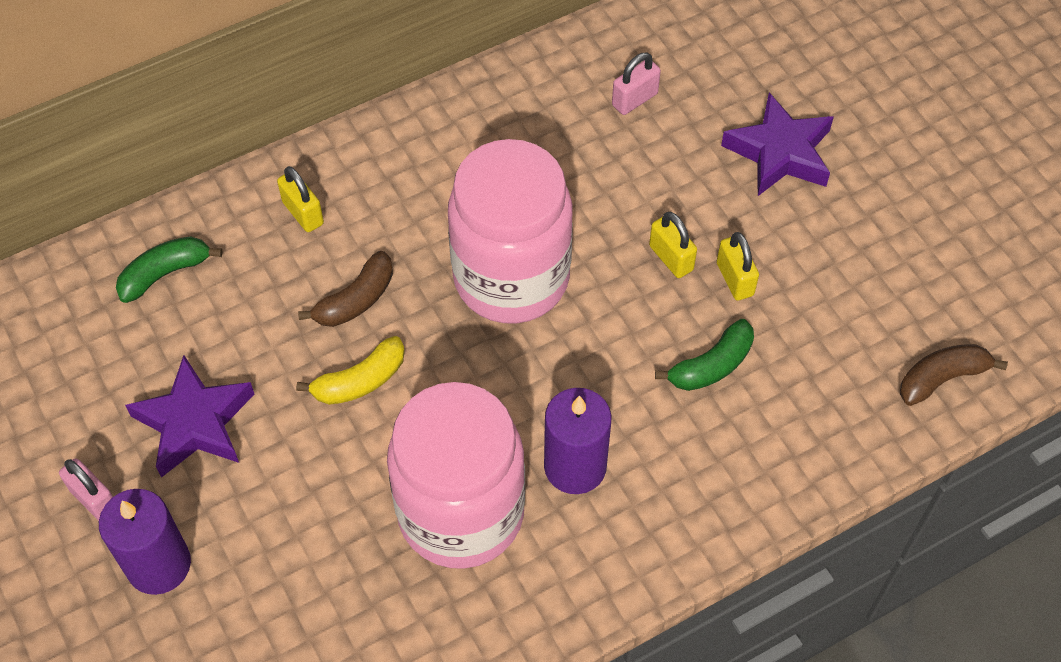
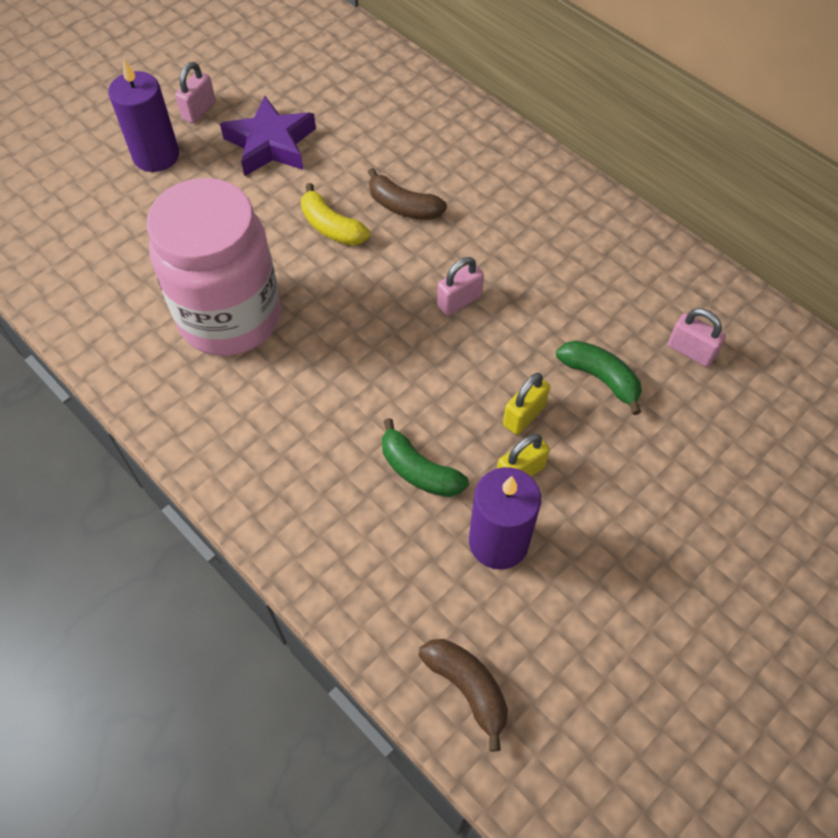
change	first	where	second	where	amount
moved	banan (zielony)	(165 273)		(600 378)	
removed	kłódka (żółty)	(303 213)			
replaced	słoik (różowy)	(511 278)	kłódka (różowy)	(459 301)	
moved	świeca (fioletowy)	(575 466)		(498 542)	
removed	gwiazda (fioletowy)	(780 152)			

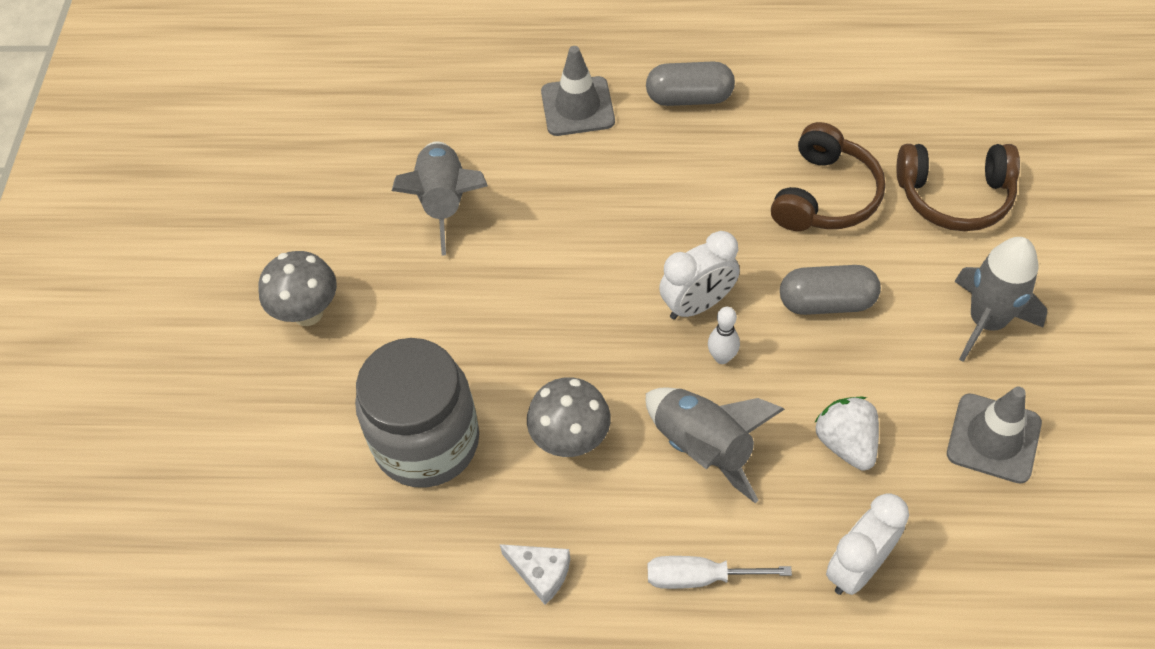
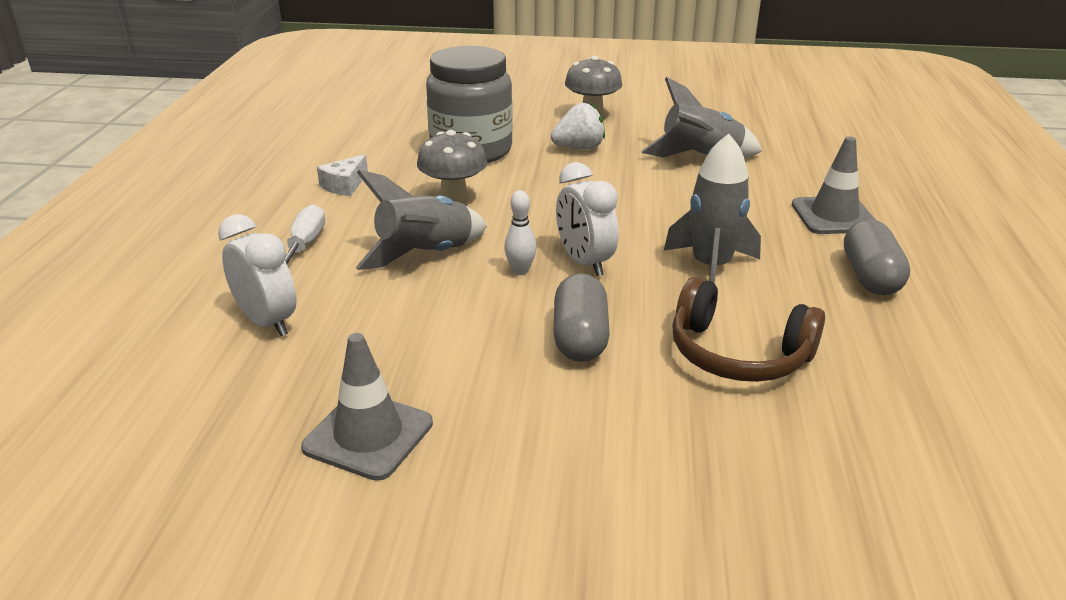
change	first	where	second	where	amount
moved	truskawka (biały)	(846 443)		(579 148)	
removed	słuchawki (brązowy)	(954 196)			
moved	rakieta (szary)	(986 321)		(711 267)	

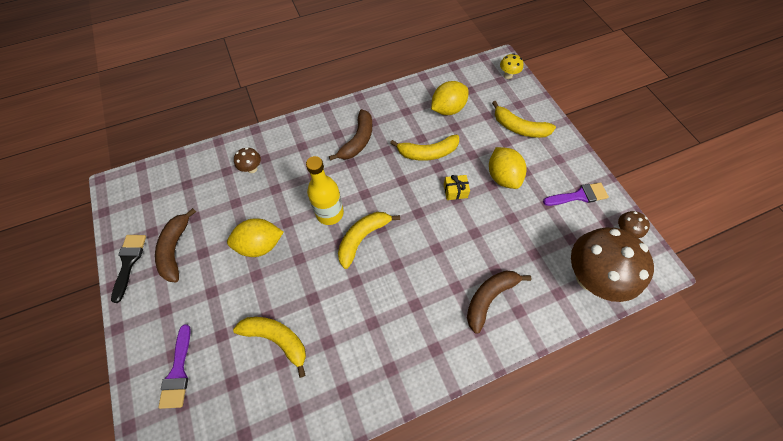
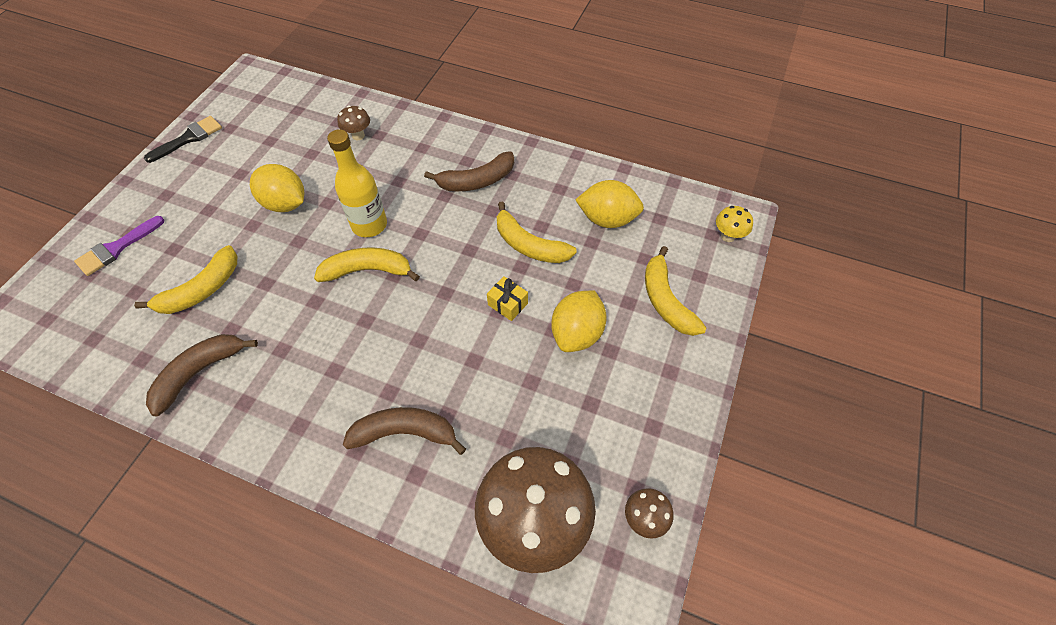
change	first	where	second	where	amount
moved	banan (brązowy)	(175 249)		(199 372)	
turned	banan (żółty)	(277 339)		(202 290)	60 degrees clockwise
removed	pędzel (fioletowy)	(578 196)			

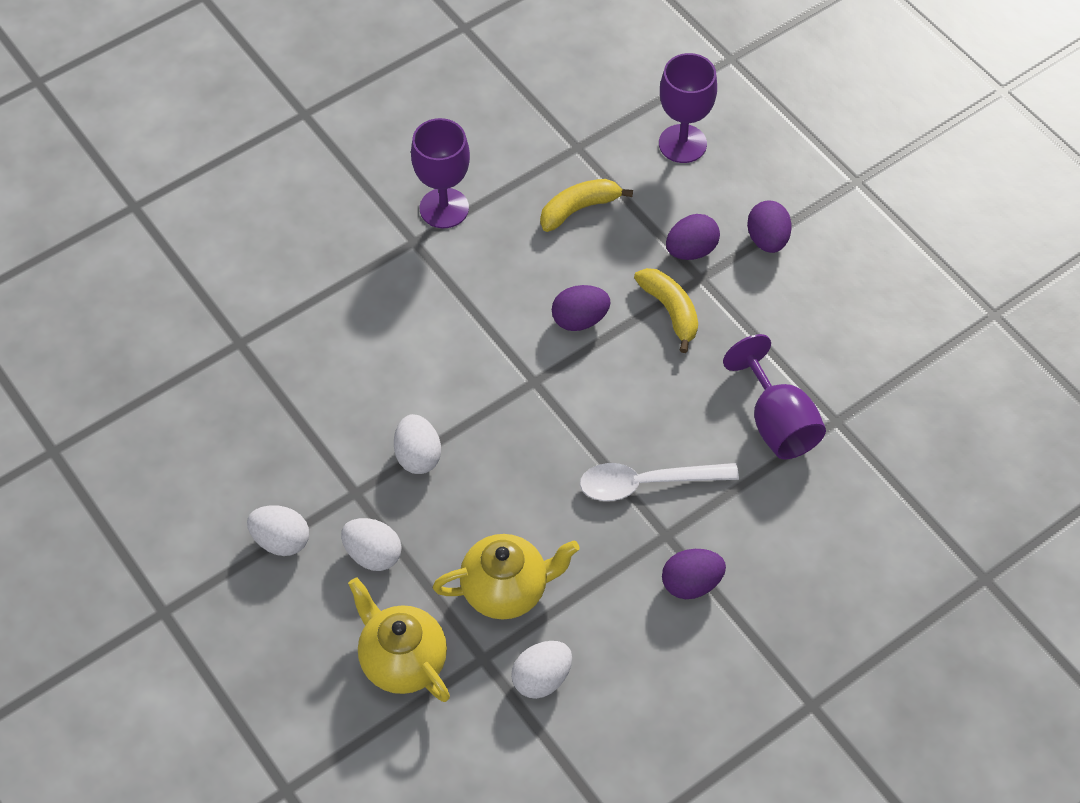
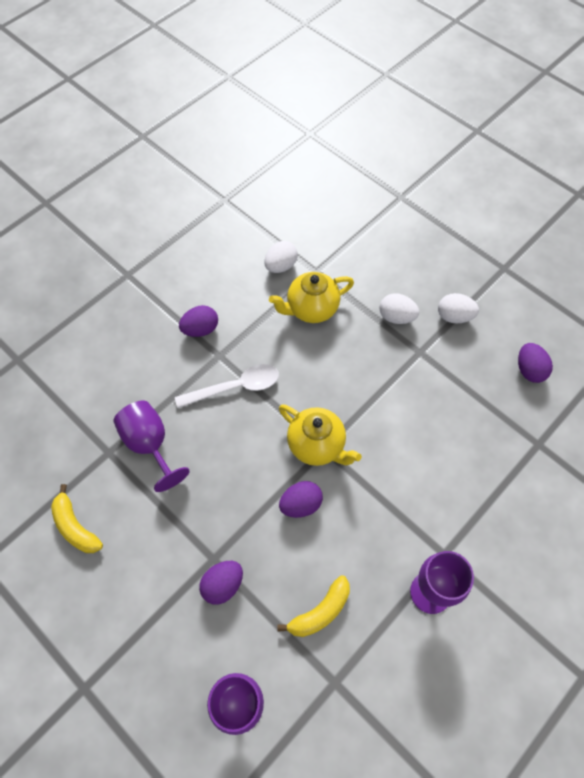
change	first	where	second	where	amount
moved	imbryk (żółty)	(402 661)		(317 445)	
removed	jajko (biały)	(418 456)			
moved	banan (żółty)	(670 311)		(75 526)	
moved	jajko (fioletowy)	(767 239)		(529 370)	

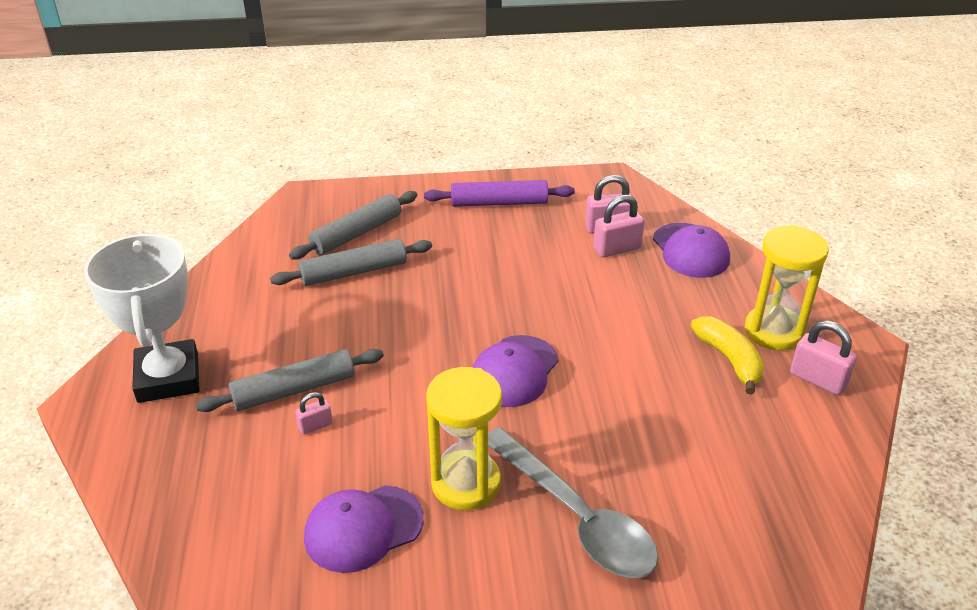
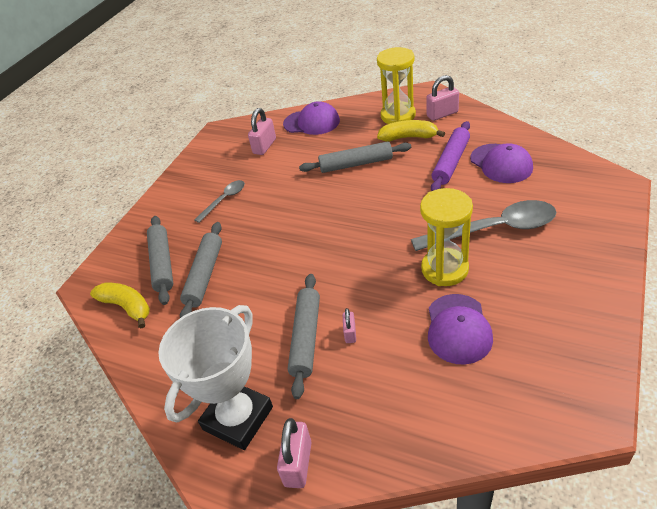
change	first	where	second	where	amount
turned	puchar (biały)	(168 378)		(238 418)	75 degrees counterclockwise
moved	wałek do ciasta (fioletowy)	(499 203)		(451 162)	
moved	czapka (fioletowy)	(514 371)		(501 163)	
moved	kłódka (różowy)	(617 249)		(298 464)	
added			banan (żółty)	(127 307)	
added			łyżka (szary)	(224 200)	
added			wałek do ciasta (szary)	(356 164)	

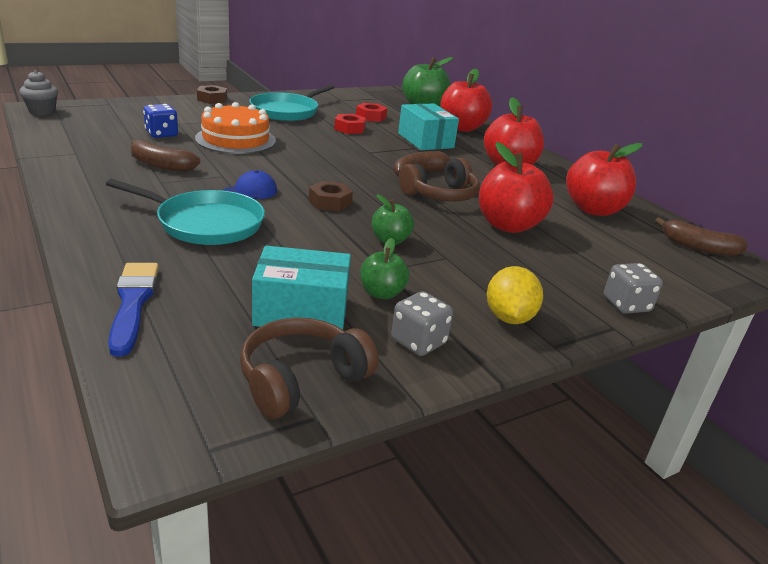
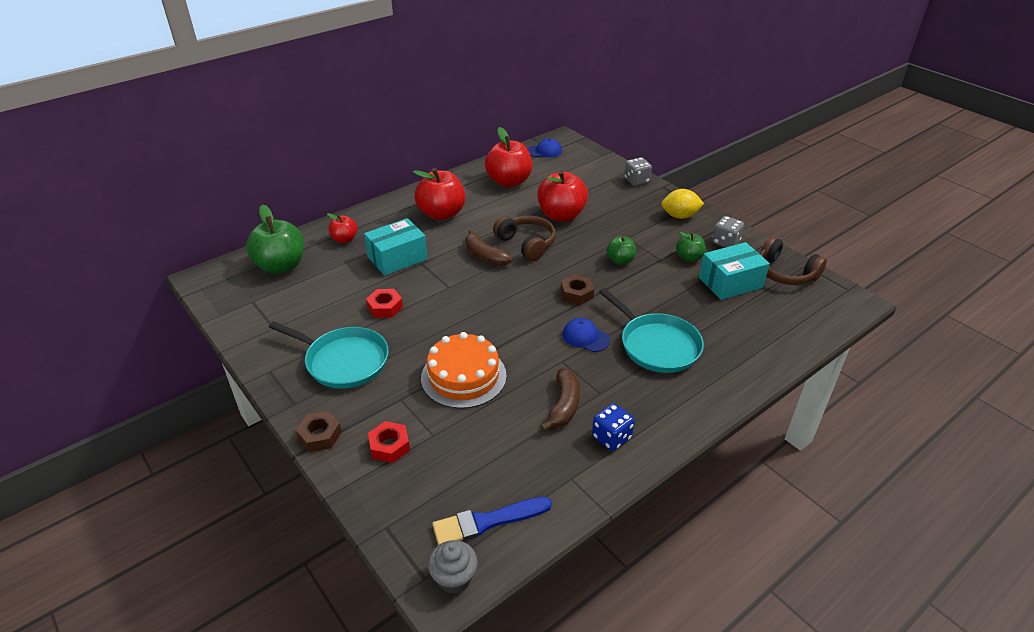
change	first	where	second	where	amount
turned	patelnia (turkusowy)	(206 223)		(657 345)	135 degrees clockwise
moved	pędzel (niebieski)	(133 303)		(487 522)	
moved	kostka do gry (niebieski)	(161 134)		(611 437)	
turned	pudełko (turkusowy)	(301 311)		(730 282)	75 degrees clockwise
moved	nakrętka (czerwony)	(371 117)		(389 446)	
resized	jabłko (czerwony)	(461 128)		(344 239)	x0.54
replaced	banan (brązowy)	(698 247)	czapka (niebieski)	(544 151)	

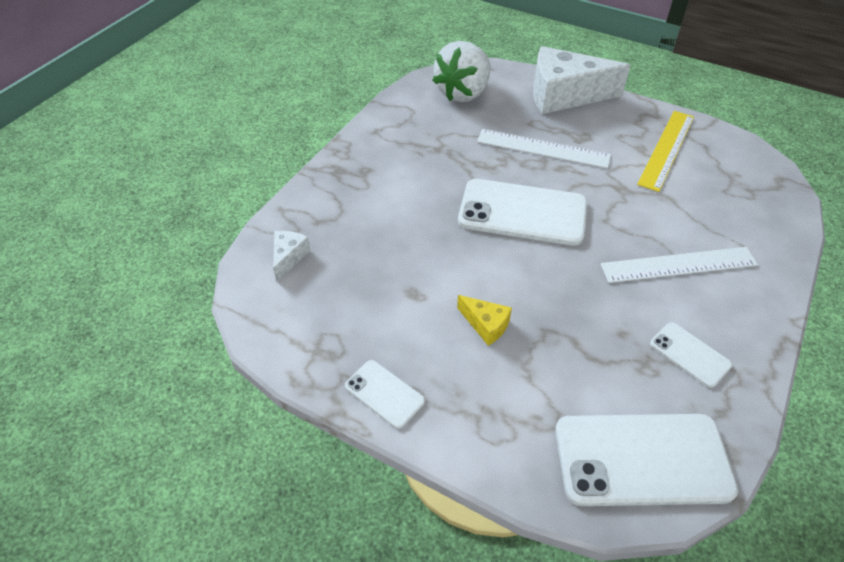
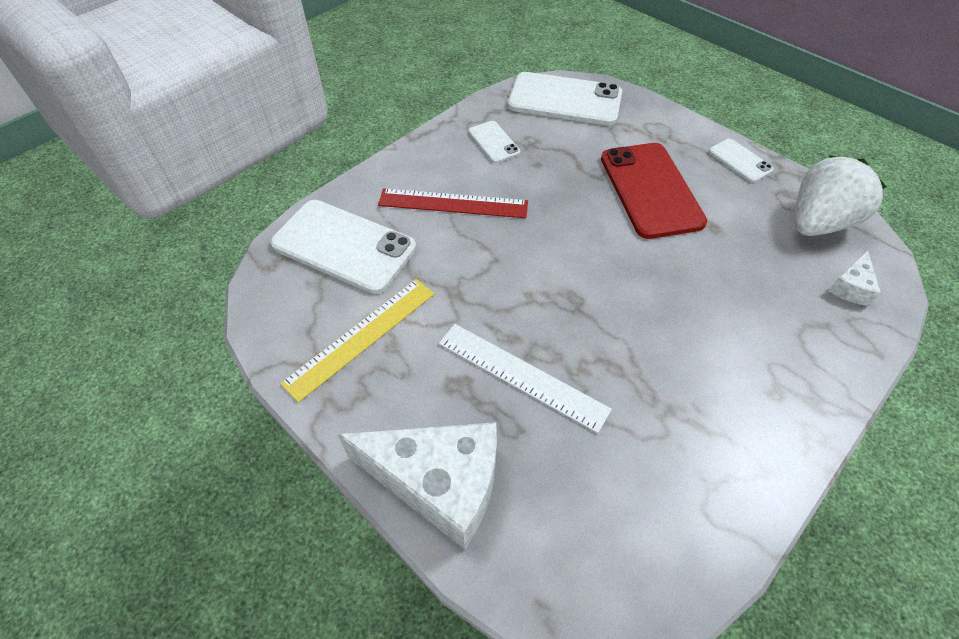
change	first	where	second	where	amount
moved	truskawka (biały)	(463 93)		(817 222)	
replaced	ser (żółty)	(486 325)	telefon (czerwony)	(650 190)	
moved	telefon (biały)	(522 212)		(344 246)	
recoloured	linijka (biały)	(678 264)	linijka (czerwony)	(453 204)	

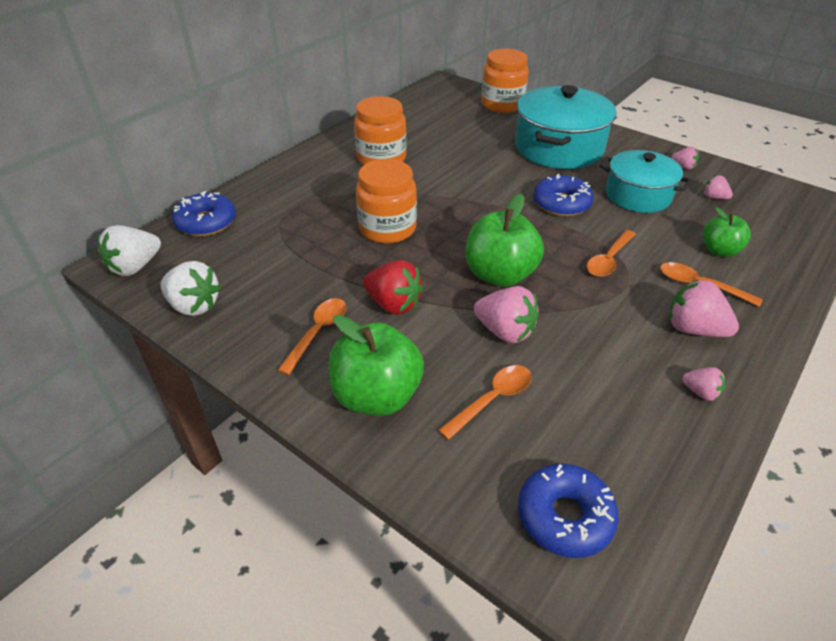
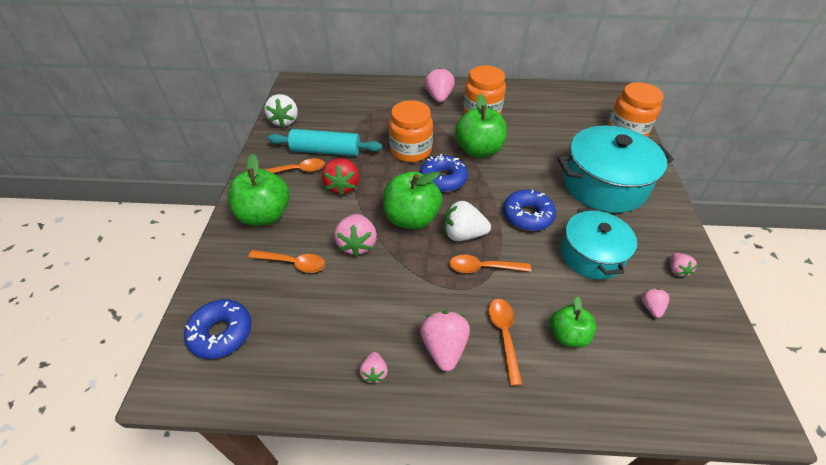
change	first	where	second	where	amount
moved	truskawka (biały)	(135 267)		(463 234)	
moved	donut (niebieski)	(206 222)		(443 179)	
added			wałek do ciasta (turkusowy)	(326 151)	
added			truskawka (różowy)	(439 97)	
added			jabłko (zielony)	(478 150)	

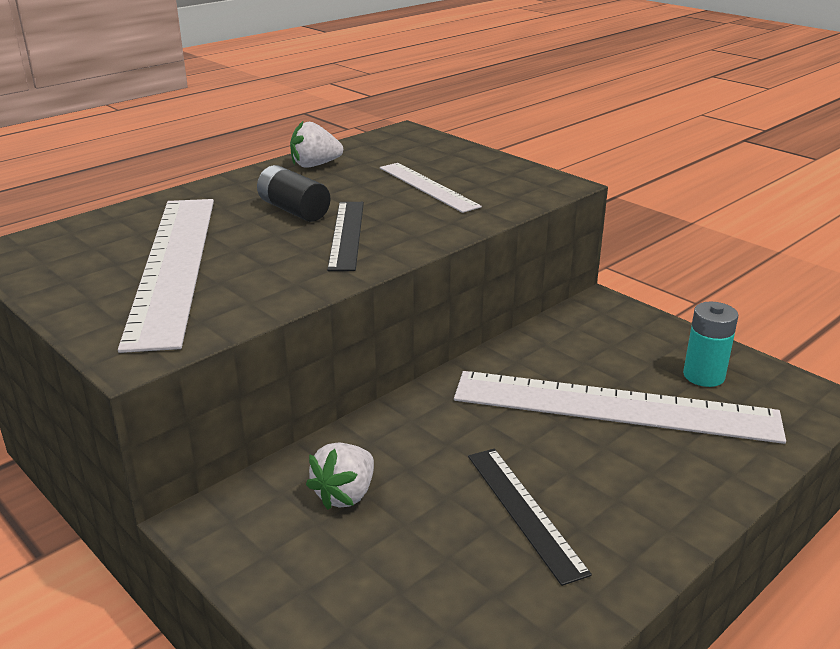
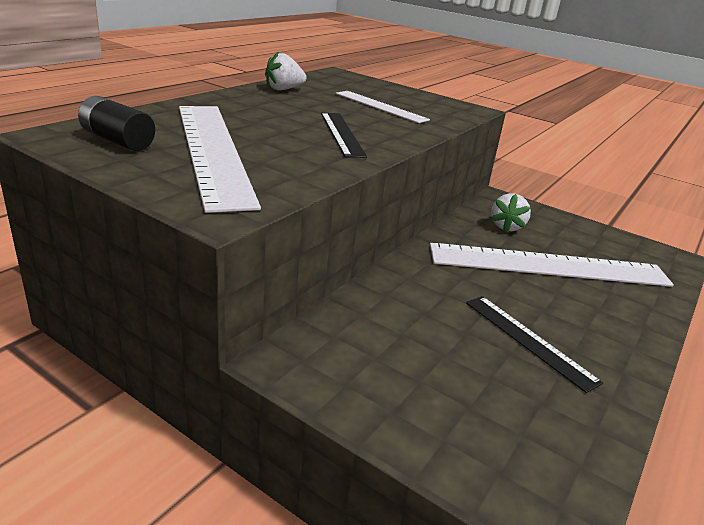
change	first	where	second	where	amount
moved	bateria (czarny)	(294 210)		(118 141)	
moved	truskawka (biały)	(345 494)		(506 227)	
removed	bateria (turkusowy)	(703 376)			

